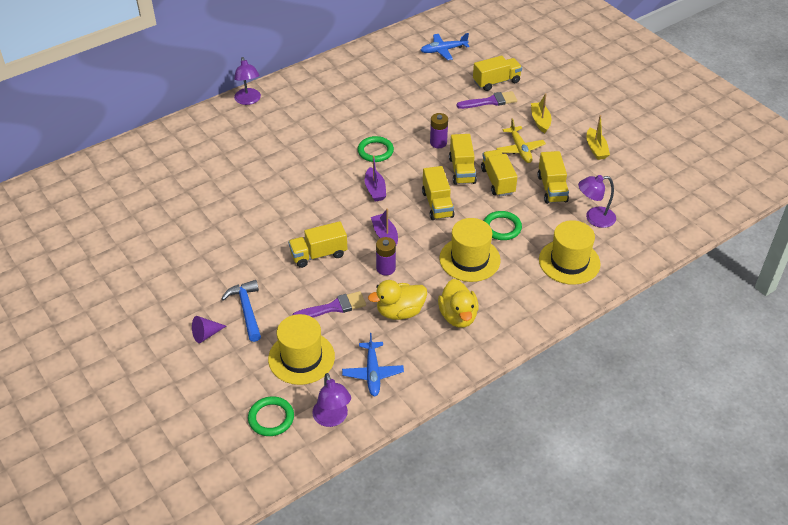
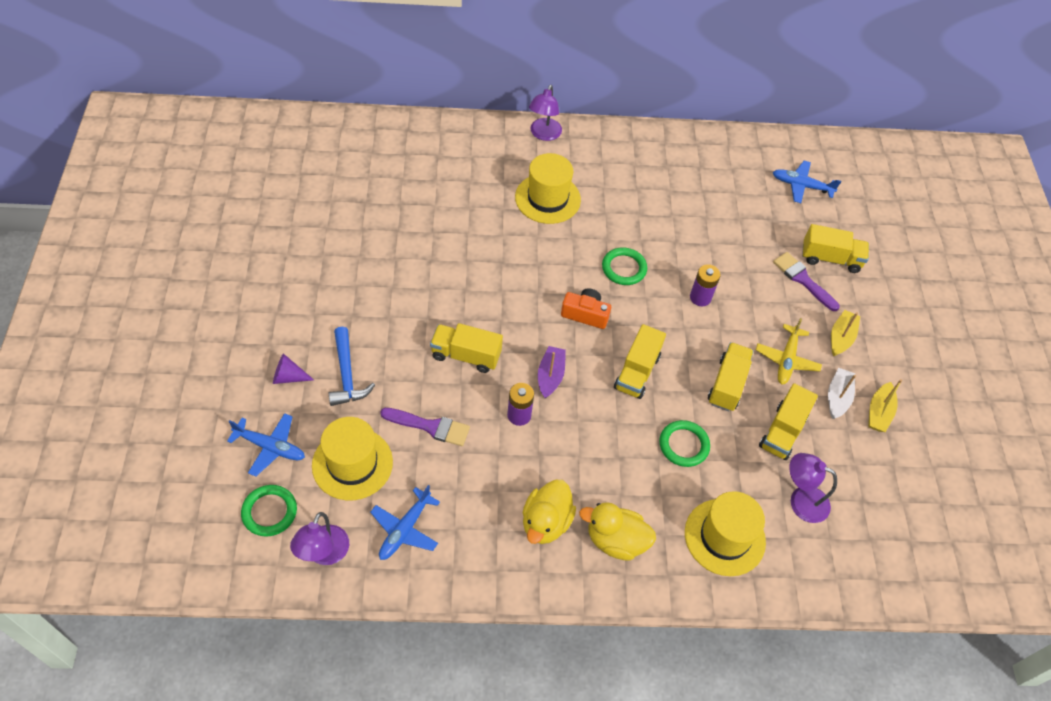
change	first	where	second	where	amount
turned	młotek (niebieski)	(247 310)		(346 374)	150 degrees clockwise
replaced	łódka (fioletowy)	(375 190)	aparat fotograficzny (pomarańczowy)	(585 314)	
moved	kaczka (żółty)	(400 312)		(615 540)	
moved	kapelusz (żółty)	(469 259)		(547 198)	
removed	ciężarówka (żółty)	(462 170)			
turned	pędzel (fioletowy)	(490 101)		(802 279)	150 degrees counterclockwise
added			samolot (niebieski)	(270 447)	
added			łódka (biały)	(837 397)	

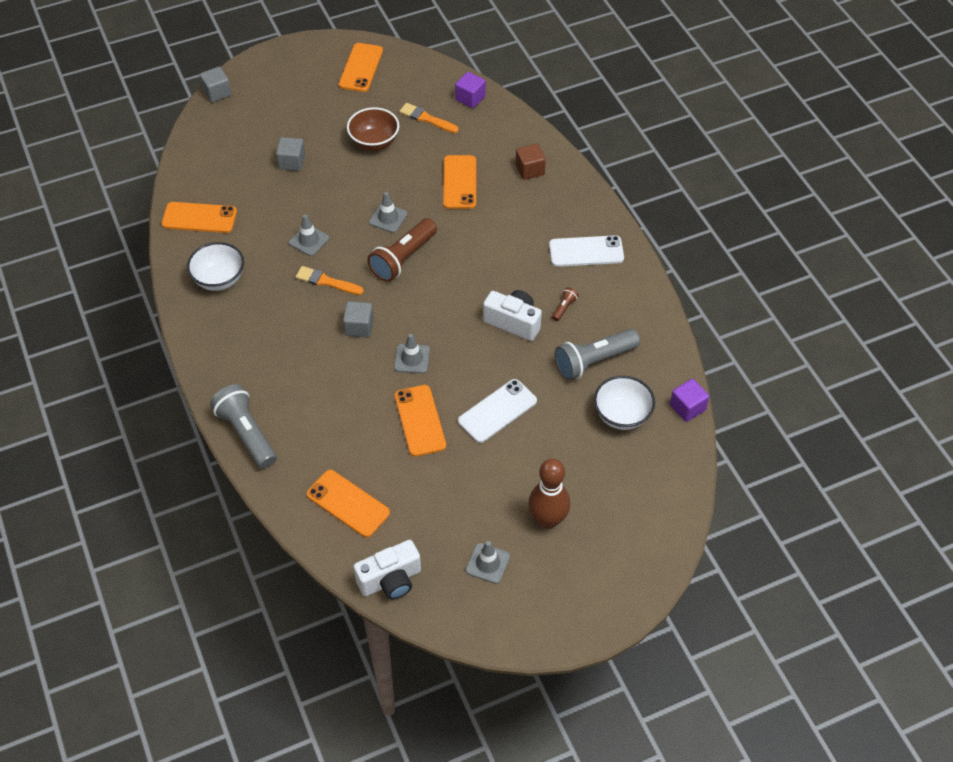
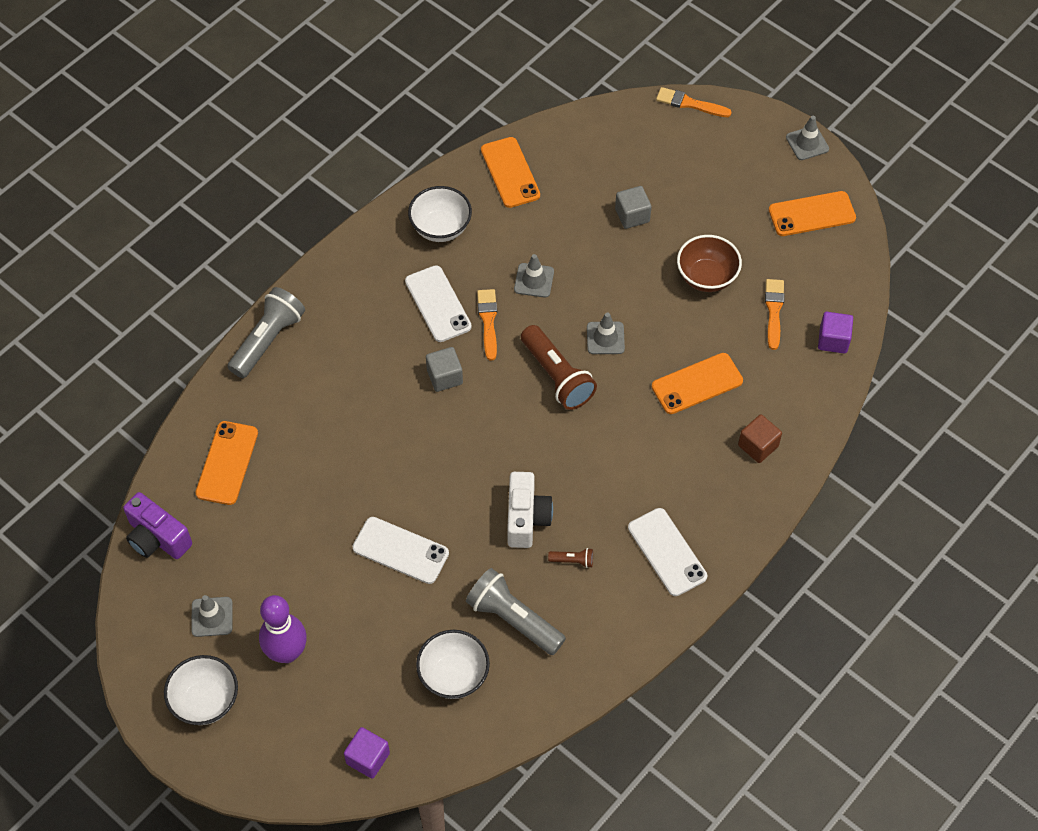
change	first	where	second	where	amount
replaced	sześcian (szary)	(217 93)	pędzel (pomarańczowy)	(689 103)	
recoloured	aparat fotograficzny (biały)	(390 580)	aparat fotograficzny (fioletowy)	(157 538)	
turned	latarka (brązowy)	(403 258)		(557 376)	135 degrees counterclockwise
moved	pachołek (szary)	(412 359)		(807 143)	
removed	telefon (pomarańczowy)	(420 421)			
recoloured	kręgiel (brązowy)	(547 520)	kręgiel (fioletowy)	(287 652)	
moved	sześcian (fioletowy)	(687 407)		(368 758)	
added			miska (biały)	(205 701)	
added			telefon (biały)	(438 304)	

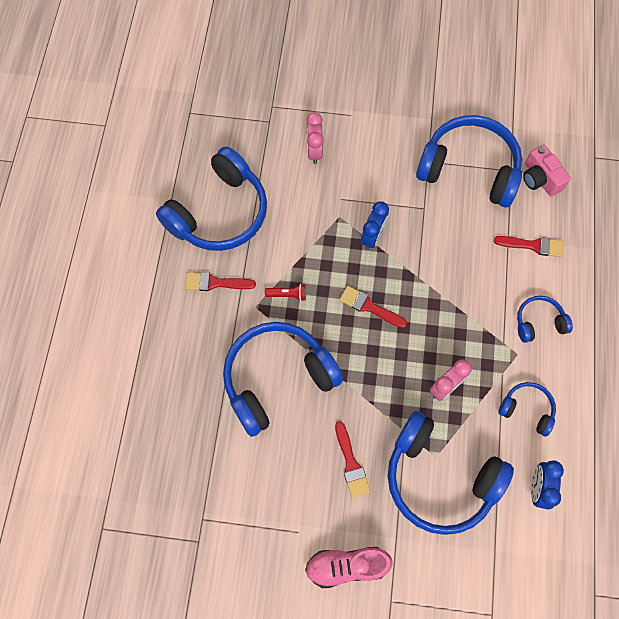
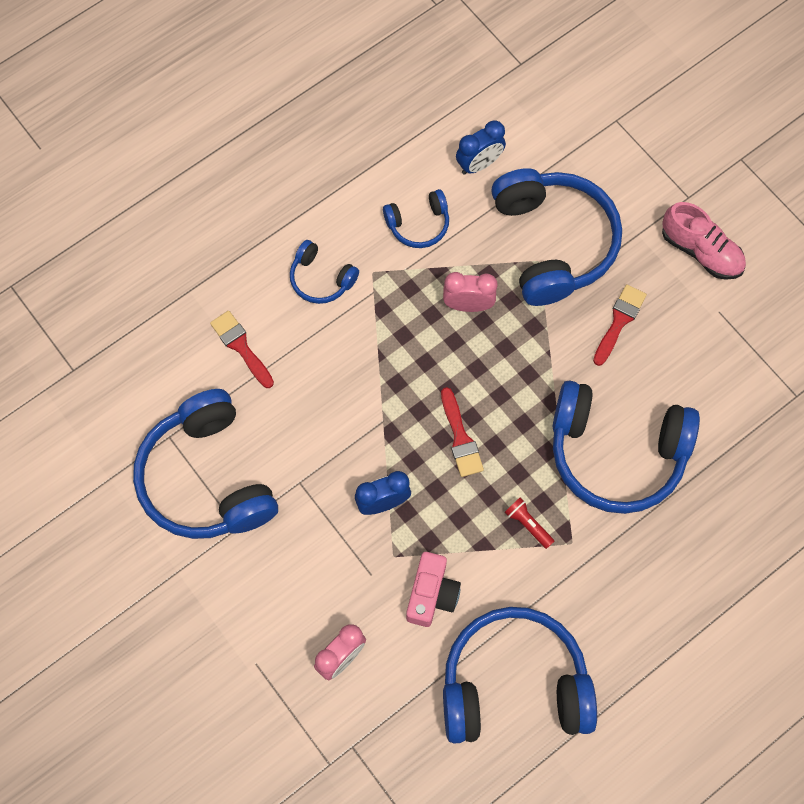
change	first	where	second	where	amount
removed	pędzel (czerwony)	(215 283)			
turned	słuchawki (niebieski)	(526 409)		(418 224)	90 degrees counterclockwise
moved	aparat fotograficzny (różowy)	(540 178)		(431 594)	

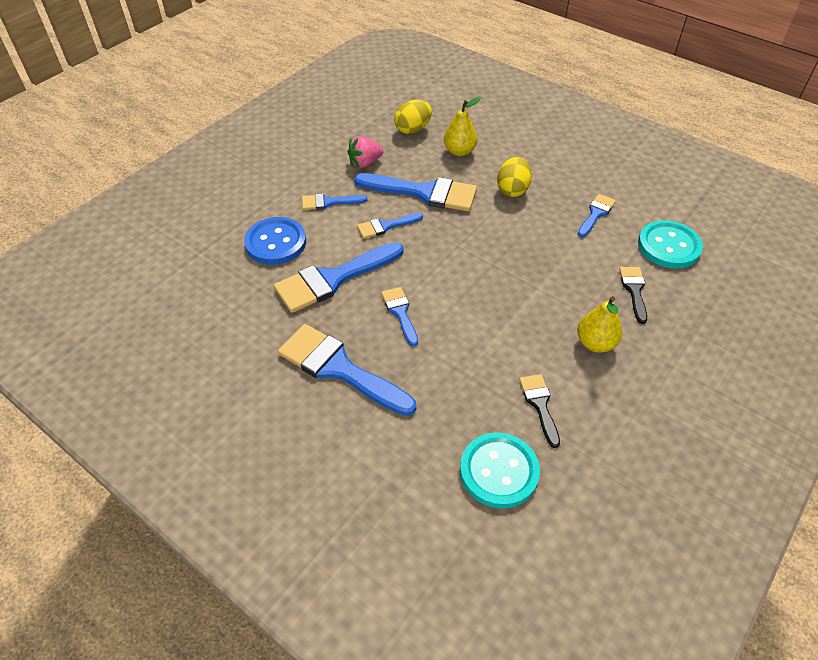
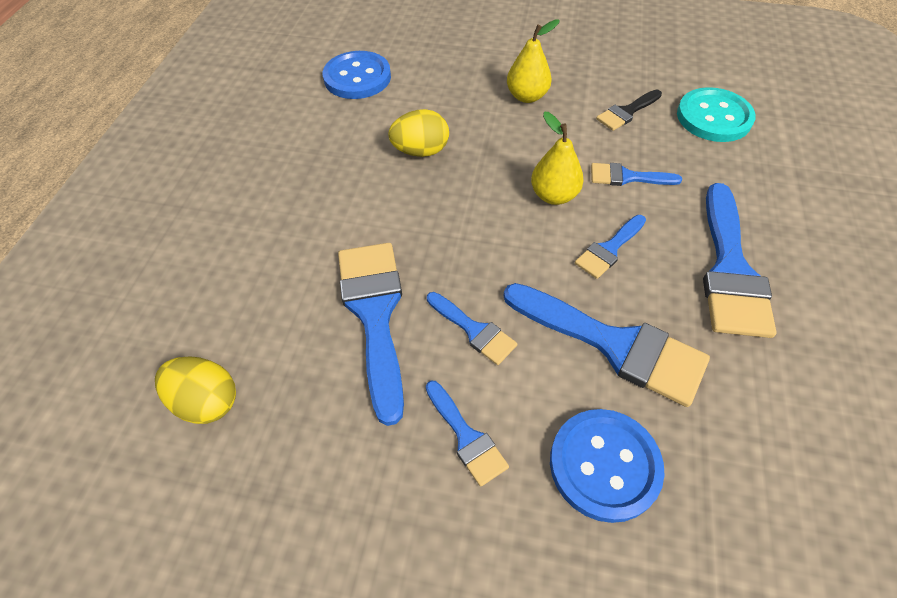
change	first	where	second	where	amount
removed	truskawka (różowy)	(365 163)			
moved	gruszka (żółty)	(459 151)		(553 195)	
moved	jajko (żółty)	(512 190)		(421 151)	
moved	pędzel (niebieski)	(596 214)		(627 177)	
removed	pędzel (czarny)	(634 290)			
recoloured	guzik (turkusowy)	(668 246)	guzik (niebieski)	(357 77)	

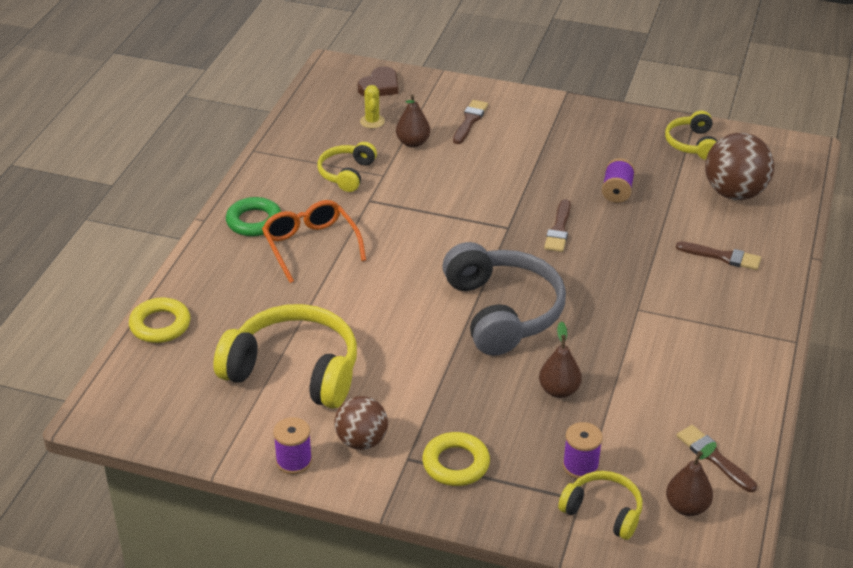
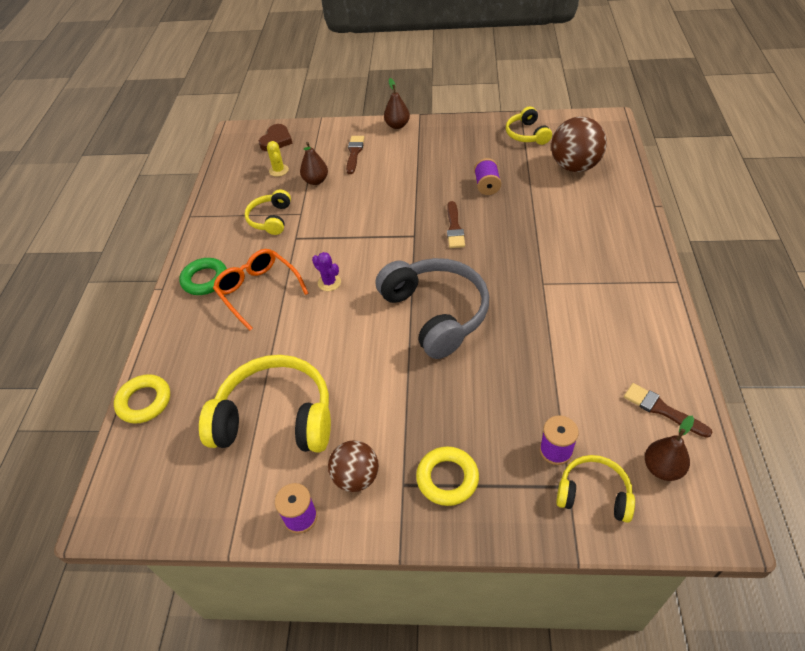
change	first	where	second	where	amount
moved	gruszka (brązowy)	(559 390)		(397 125)	
removed	pędzel (brązowy)	(722 257)			
added			kaktus (fioletowy)	(329 282)	

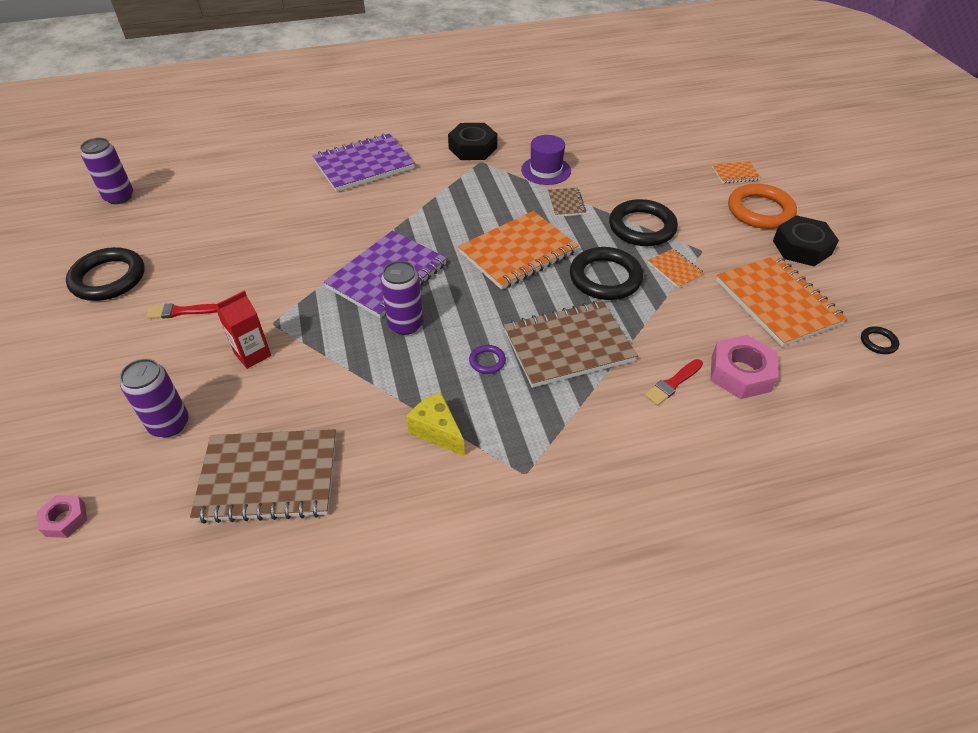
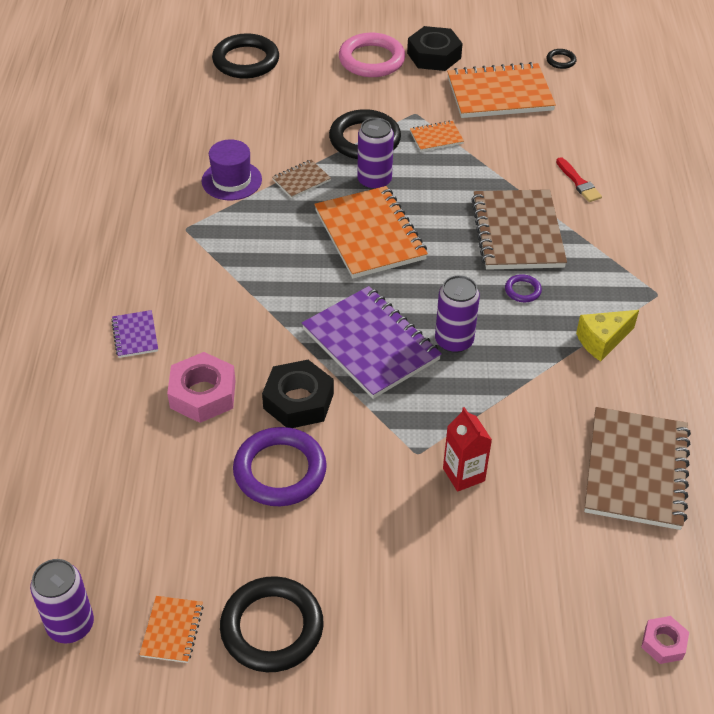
change	first	where	second	where	amount
moved	puszka (fioletowy)	(169 424)		(374 181)	
removed	pędzel (czerwony)	(180 311)			
resized	zeszyt (fioletowy)	(364 165)		(135 335)	x0.46
moved	nakrętka (czarny)	(473 148)		(298 401)	
turned	zeszyt (brązowy)	(566 203)		(301 180)	45 degrees counterclockwise
moved	pierścień (czarny)	(605 278)		(246 61)	
moved	nakrętka (różowy)	(740 373)		(202 394)	
moved	zeszyt (pomarańczowy)	(735 174)		(172 630)	
recoloured	pierścień (pomarańczowy)	(760 211)	pierścień (różowy)	(371 60)	
added			pierścień (fioletowy)	(280 471)	

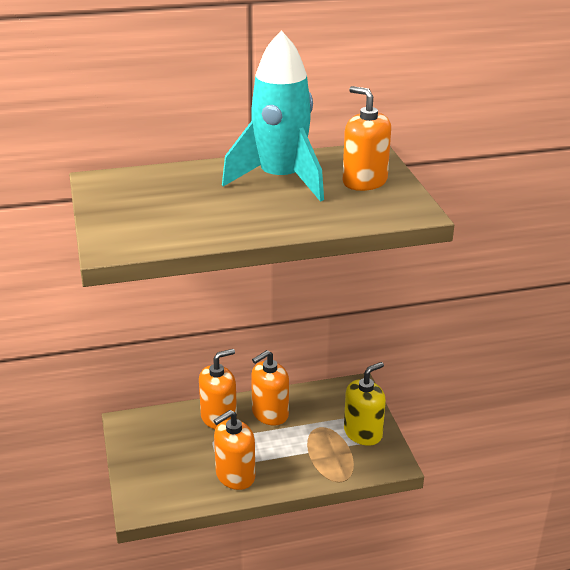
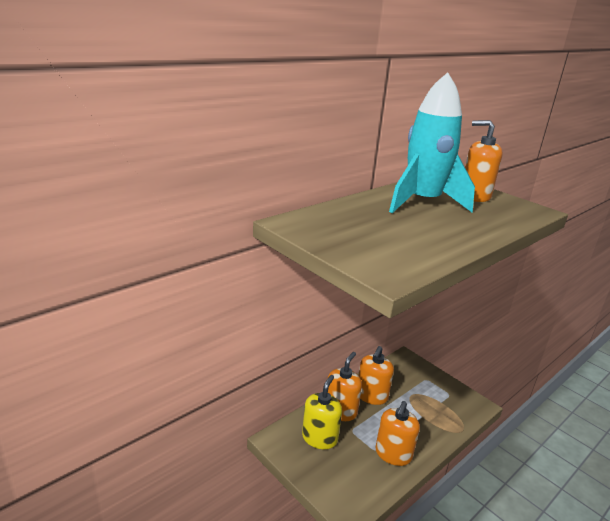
change	first	where	second	where	amount
moved	dozownik mydła (żółty)	(363 433)		(319 438)	

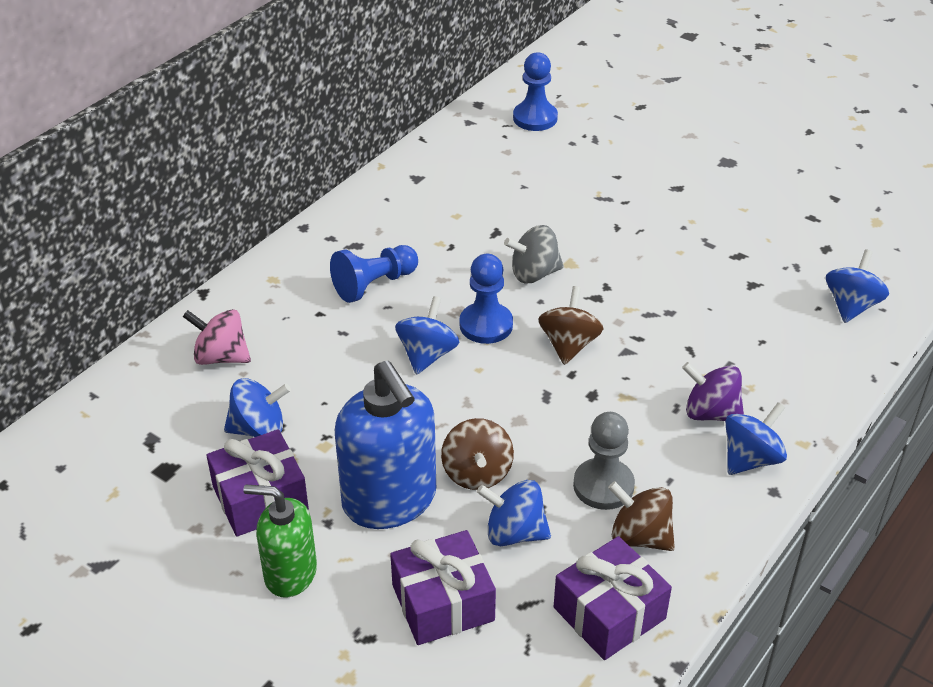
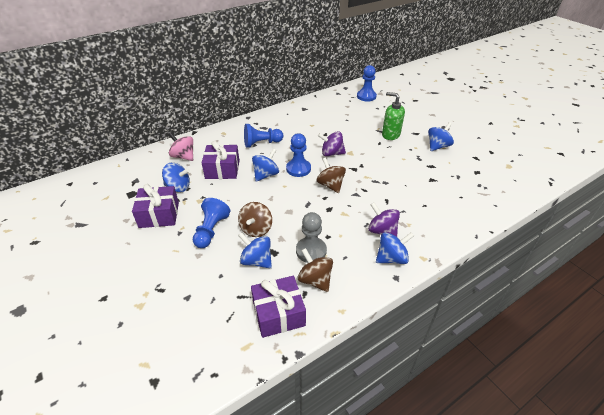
change	first	where	second	where	amount
moved	dozownik mydła (zielony)	(290 573)		(390 135)	
replaced	dozownik mydła (niebieski)	(390 500)	pionek (niebieski)	(211 230)	
moved	prezent (fioletowy)	(443 603)		(222 169)	
recoloured	bączek (szary)	(534 273)	bączek (fioletowy)	(331 153)	
turned	bączek (brązowy)	(569 344)		(330 185)	60 degrees counterclockwise
moved	bączek (niebieski)	(851 306)		(437 146)	

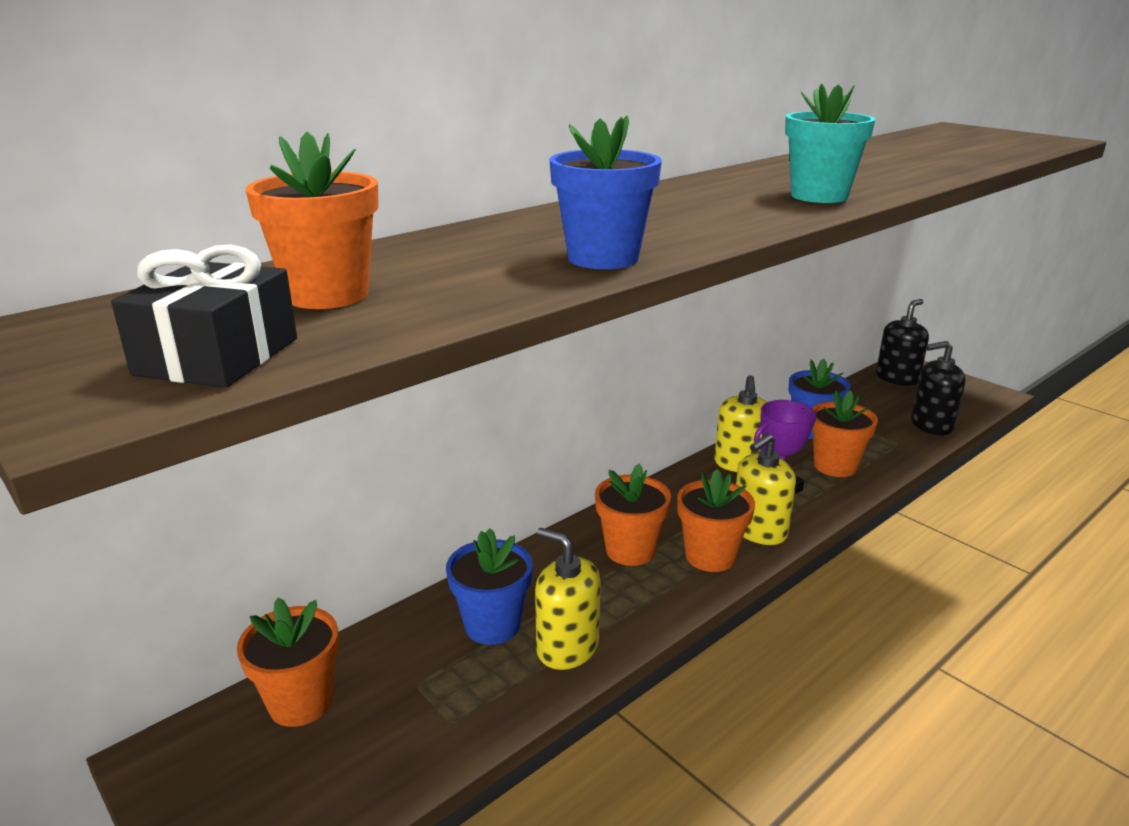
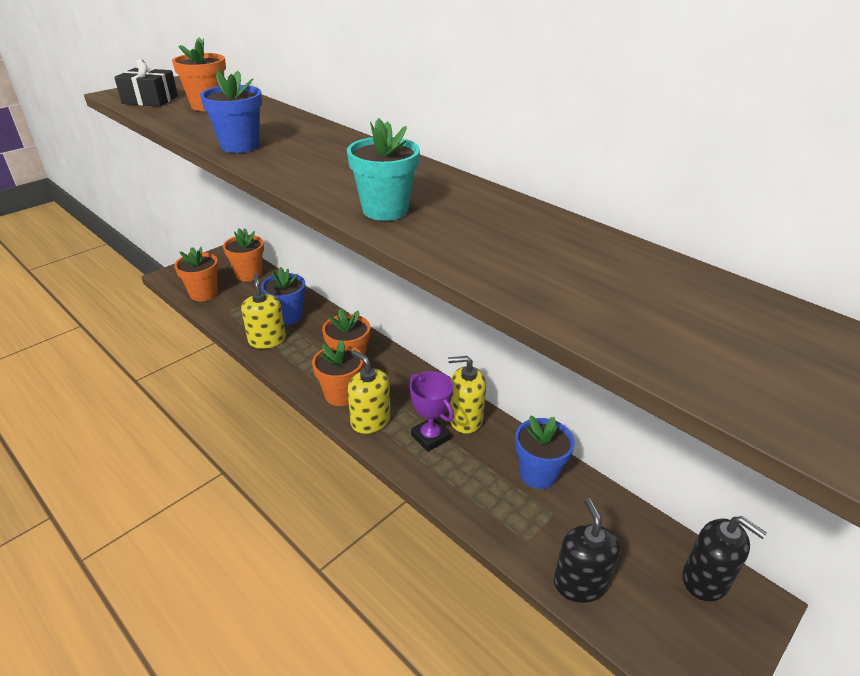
change	first	where	second	where	amount
turned	dozownik mydła (żółty)	(567 647)		(267 340)	45 degrees counterclockwise
moved	doniczka (pomarańczowy)	(835 466)		(204 294)	

